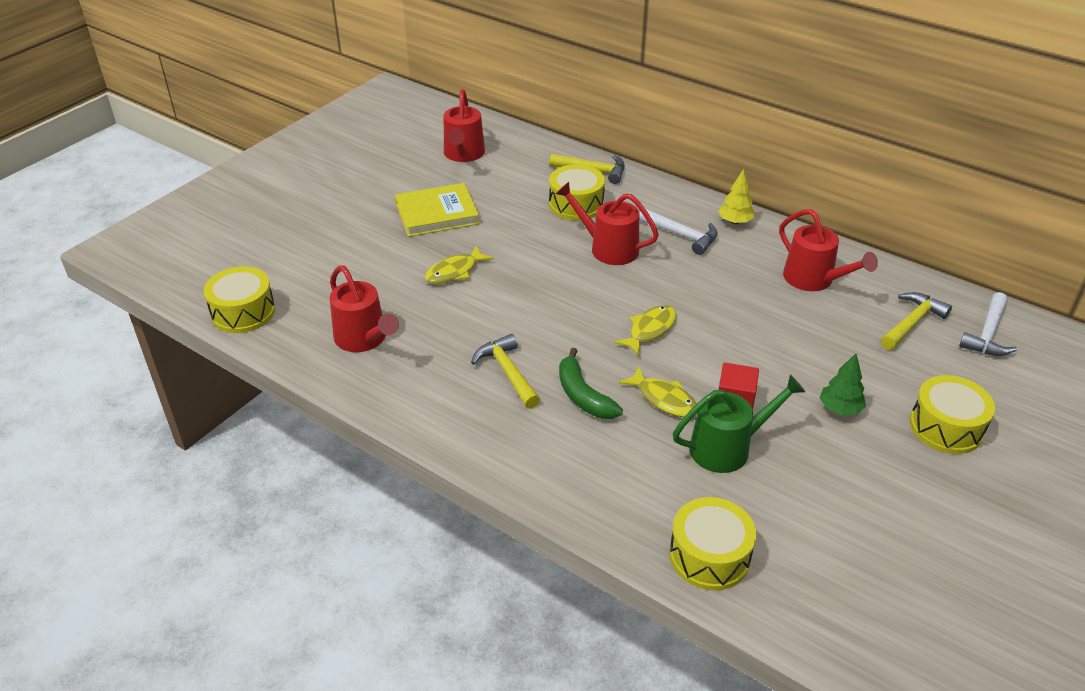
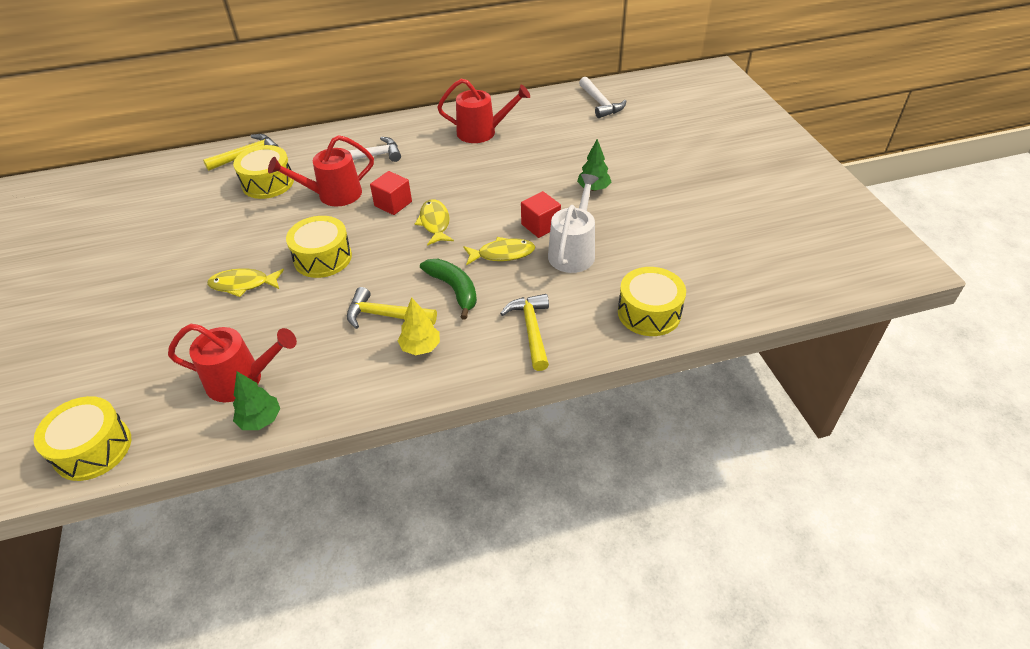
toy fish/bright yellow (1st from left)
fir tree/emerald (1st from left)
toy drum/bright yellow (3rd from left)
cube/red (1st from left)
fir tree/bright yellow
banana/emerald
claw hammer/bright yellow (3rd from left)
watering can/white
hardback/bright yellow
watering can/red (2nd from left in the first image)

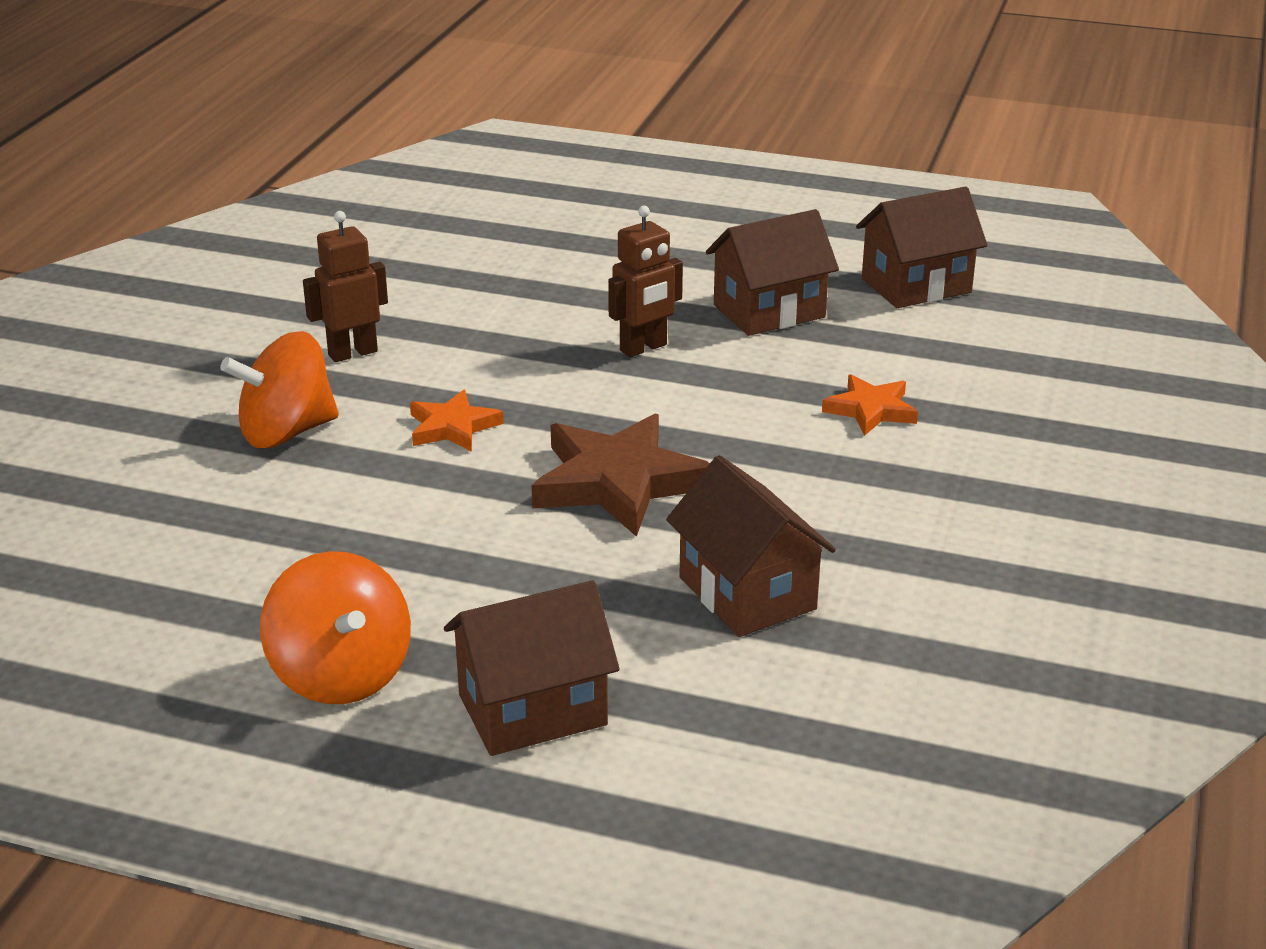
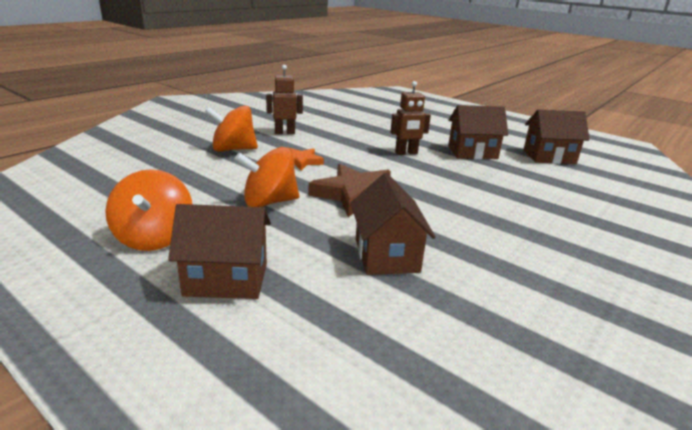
toy top/orange-coloured (3rd from left)
five-pointed star/orange-coloured (2nd from left in the first image)

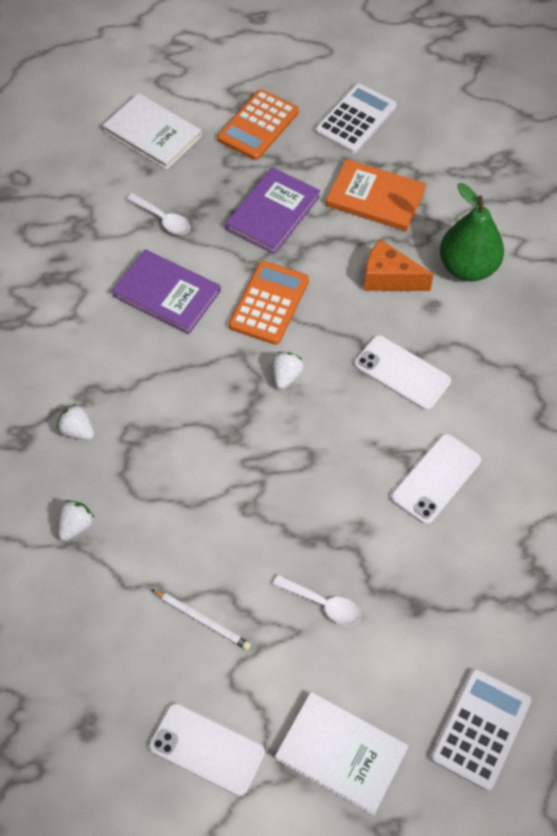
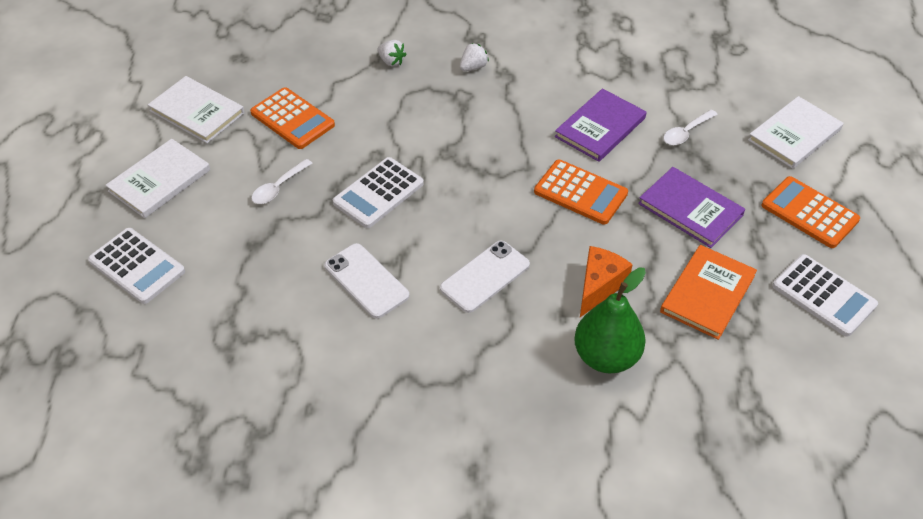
hardback/white (2nd from left)
adding machine/orange-coloured (1st from left)
adding machine/white (2nd from left)
berry/white (3rd from left in the first image)

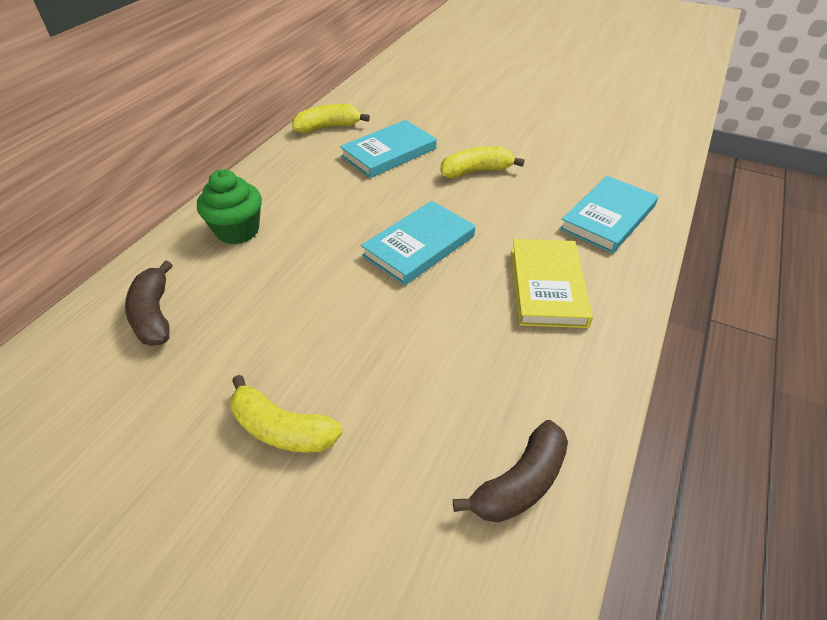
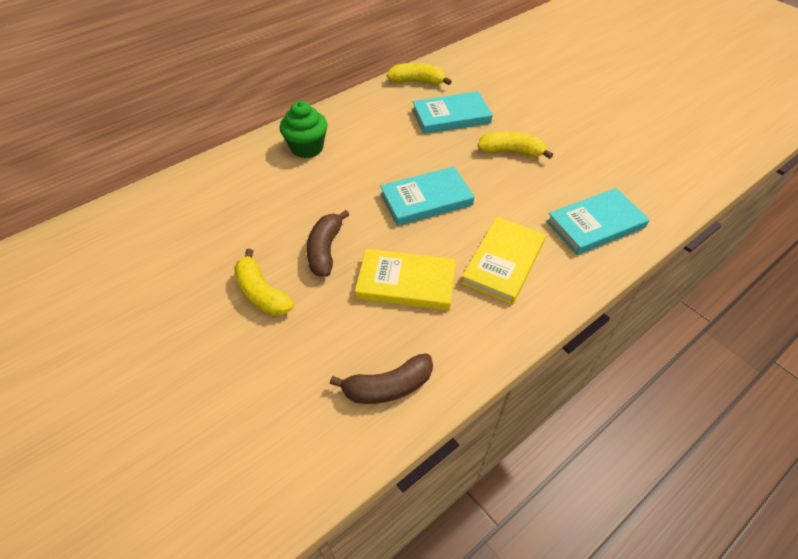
banana/dark brown (1st from left)
hardback/bright yellow (1st from left)

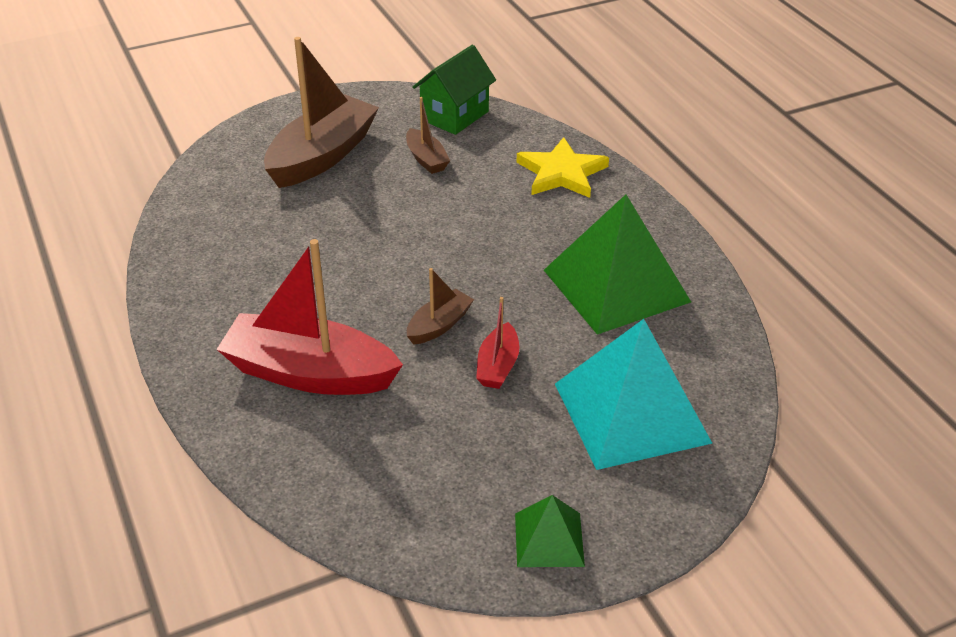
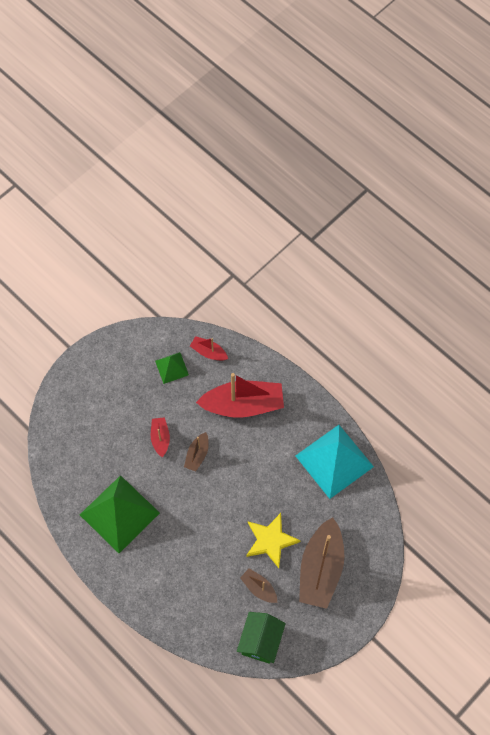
solid pyramid/emerald (2nd from left)
sailboat/red (2nd from left)
five-pointed star/bright yellow
solid pyramid/turquoise

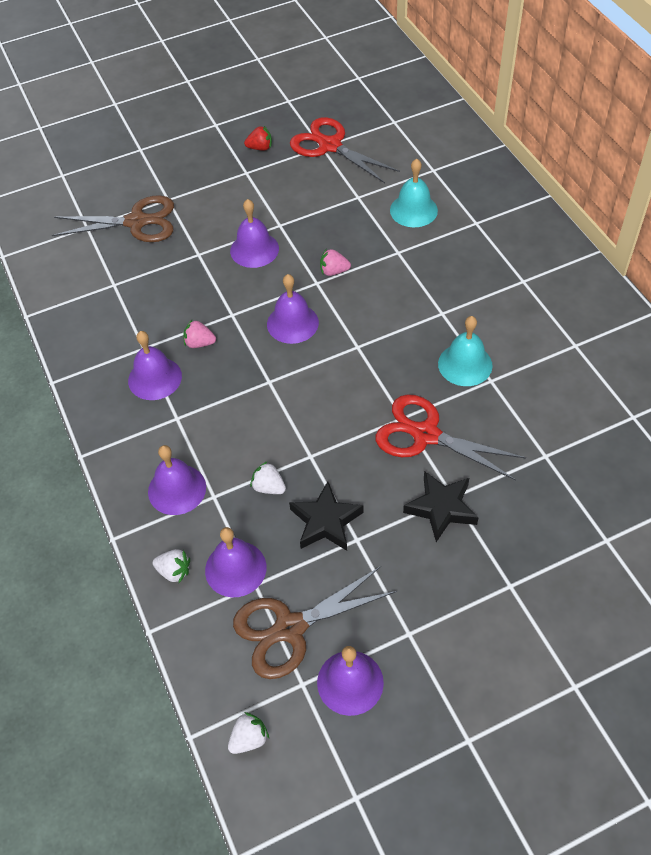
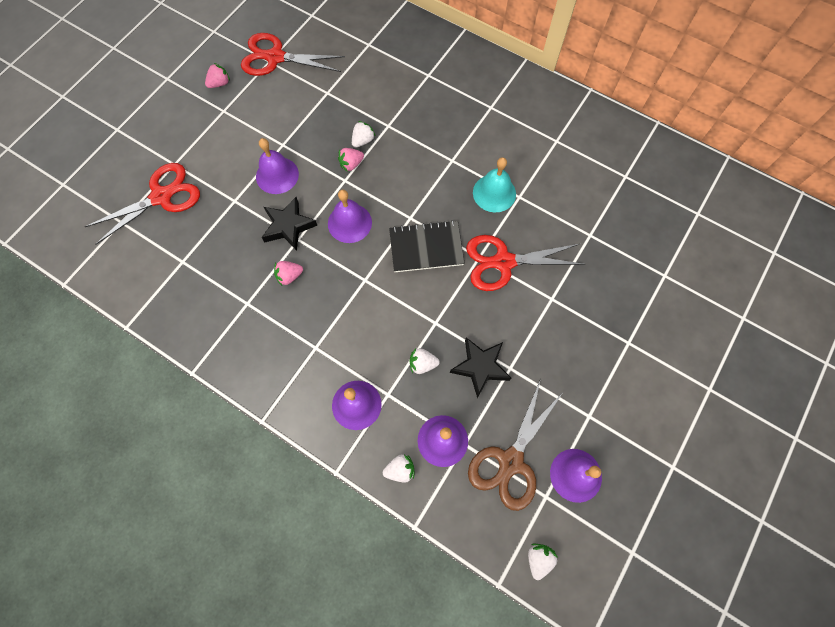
pair of scissors/red (1st from left)
berry/rosy (1st from left)
five-pointed star/ebony (1st from left)
berry/white (1st from left)
notebook/ebony
hand bell/violet (1st from left in the first image)
hand bell/turquoise (1st from left in the first image)

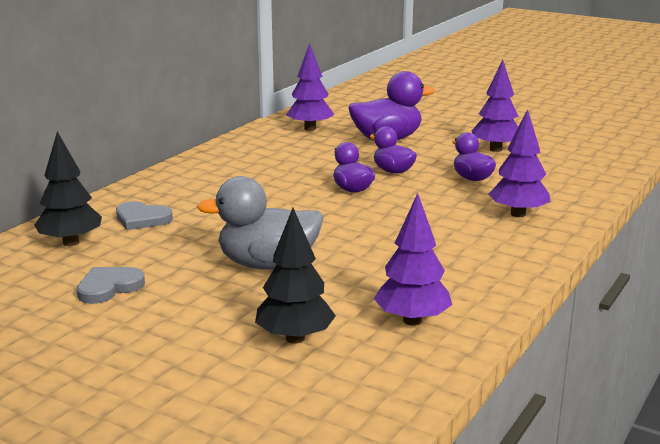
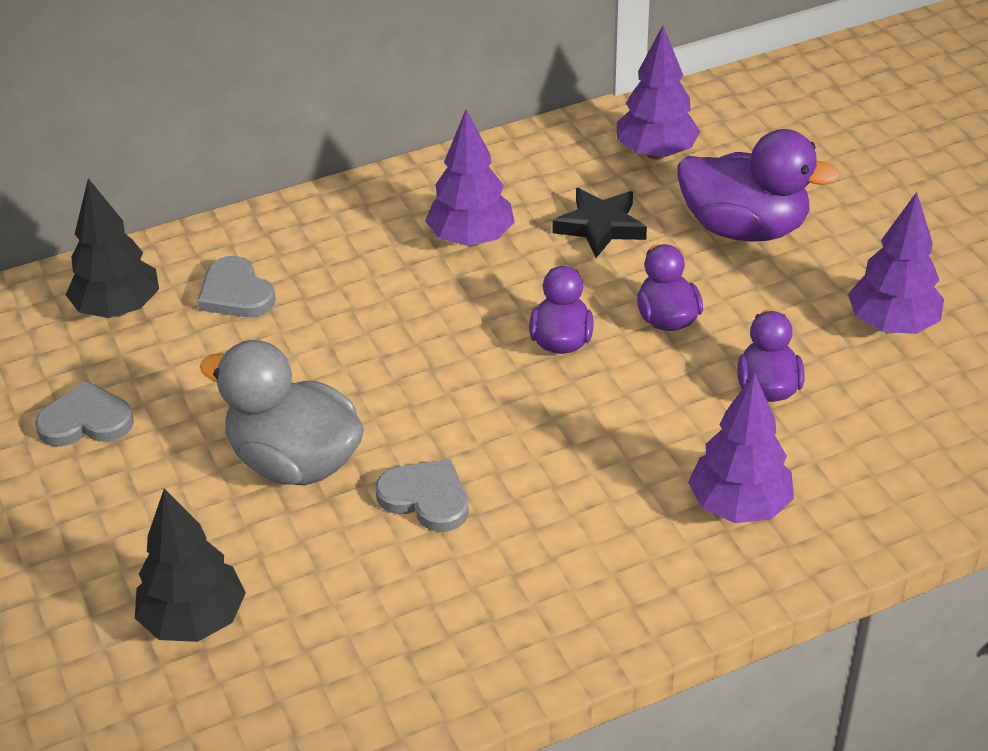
heart/ash-grey (3rd from left)
fir tree/violet (1st from left)
five-pointed star/ebony

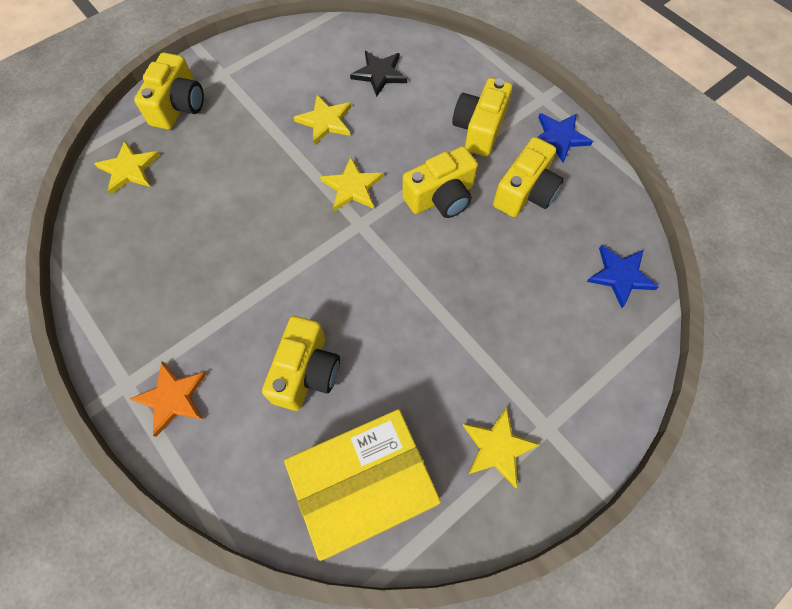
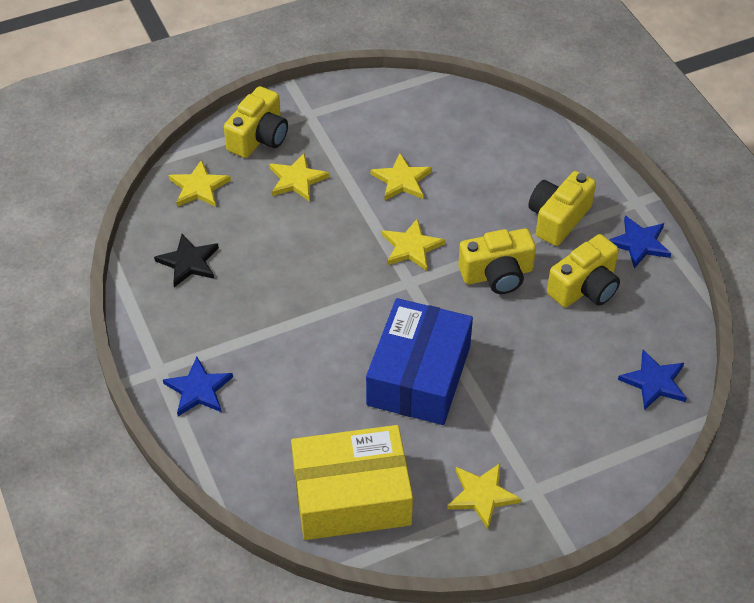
five-pointed star/ebony
five-pointed star/blue (1st from left)
five-pointed star/bright yellow (2nd from left)
package/blue
compact camera/bright yellow (2nd from left in the first image)

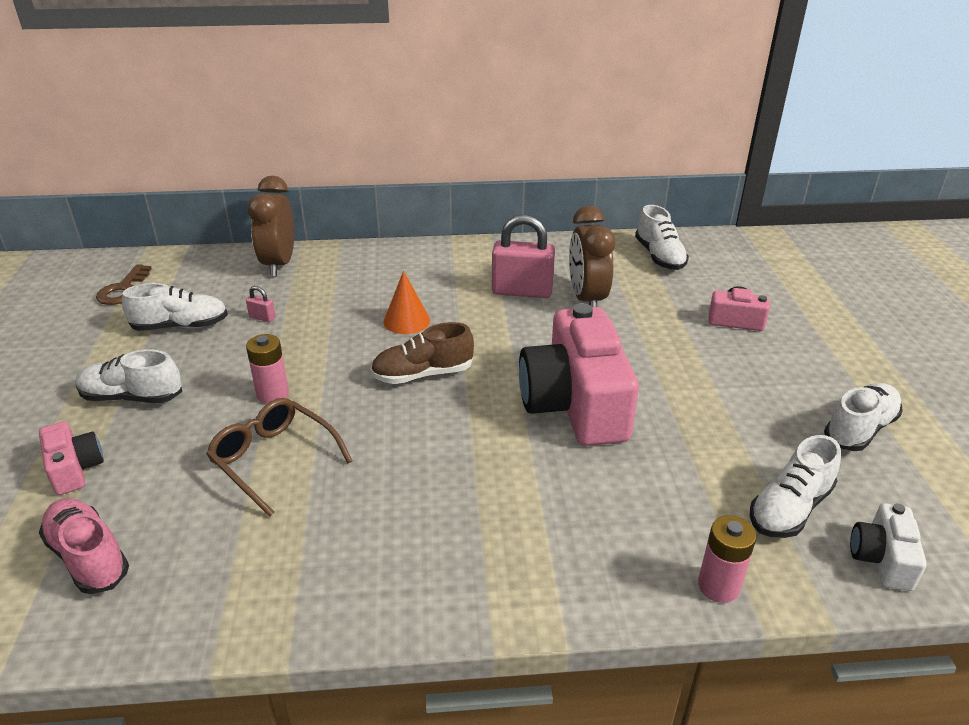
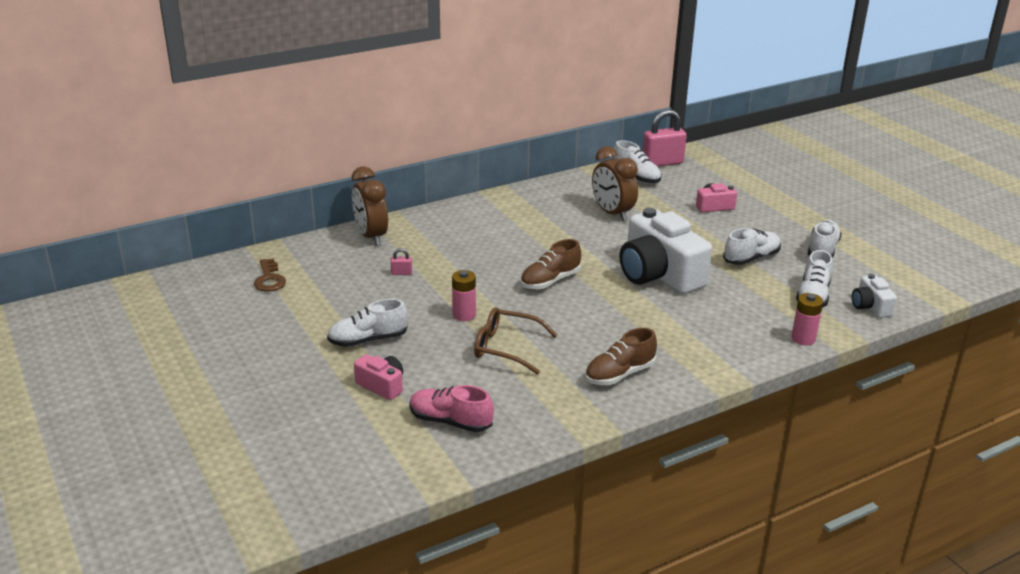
shoe/dark brown (2nd from left)
compact camera/white (1st from left)
lock/rosy (2nd from left)
shoe/white (3rd from left)
solid cone/orange-coloured

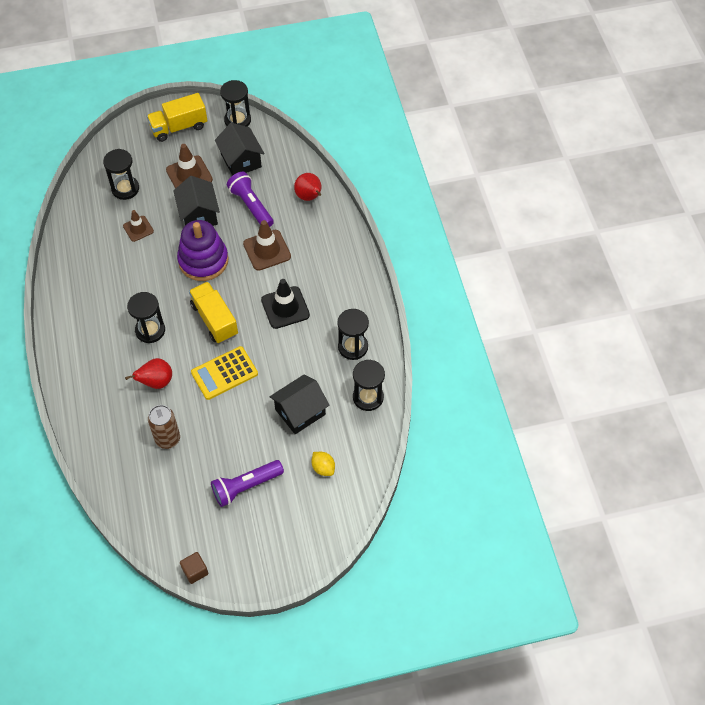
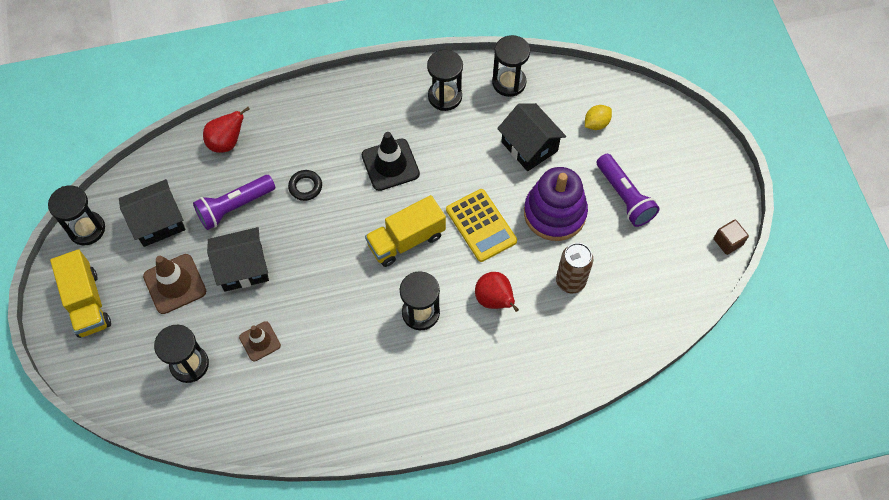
ring/ebony
ring stacker/violet

